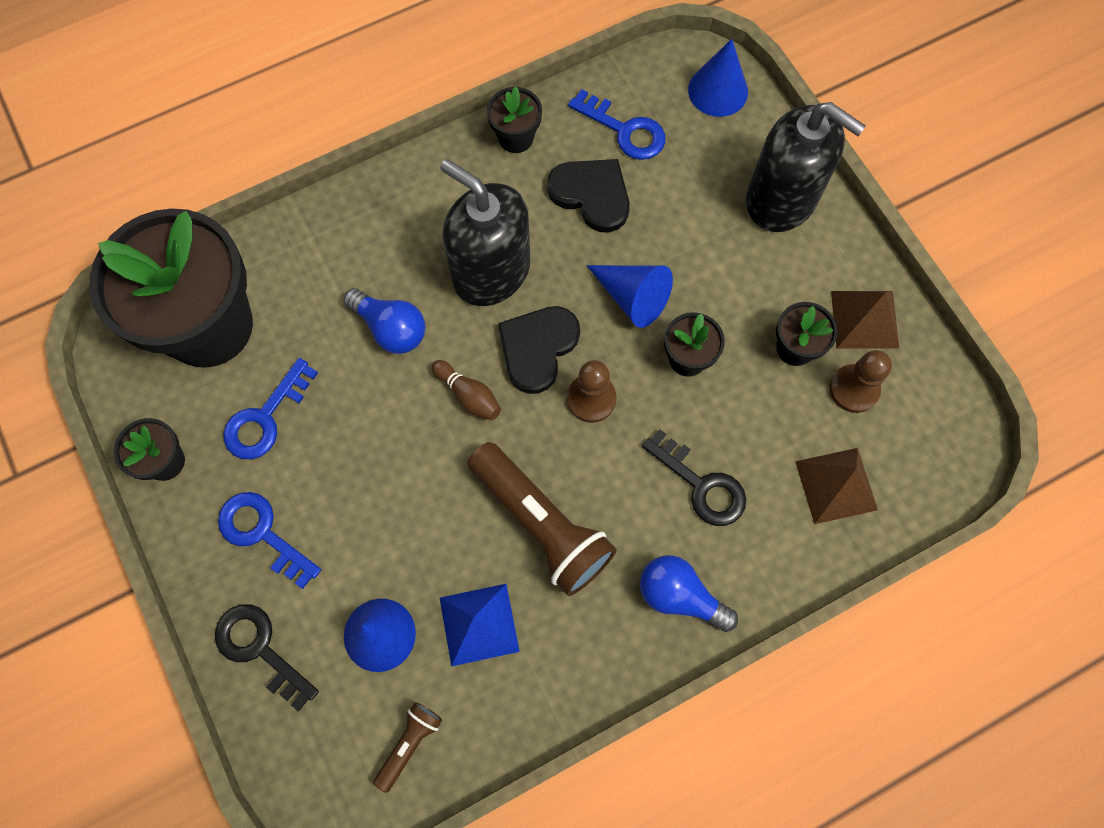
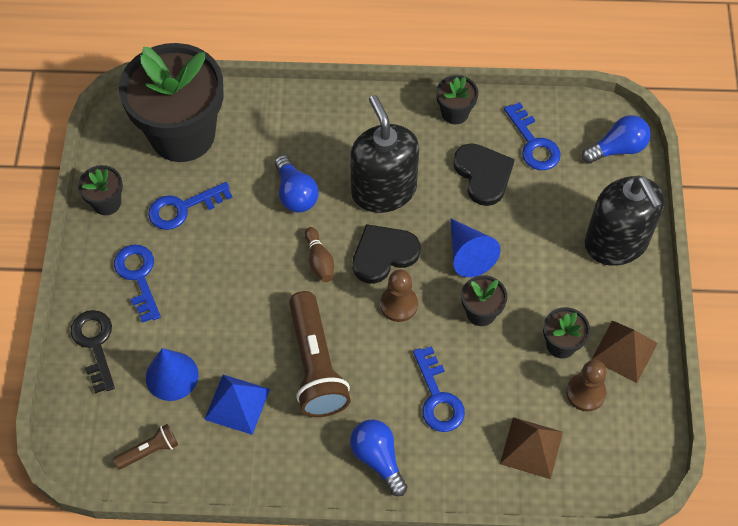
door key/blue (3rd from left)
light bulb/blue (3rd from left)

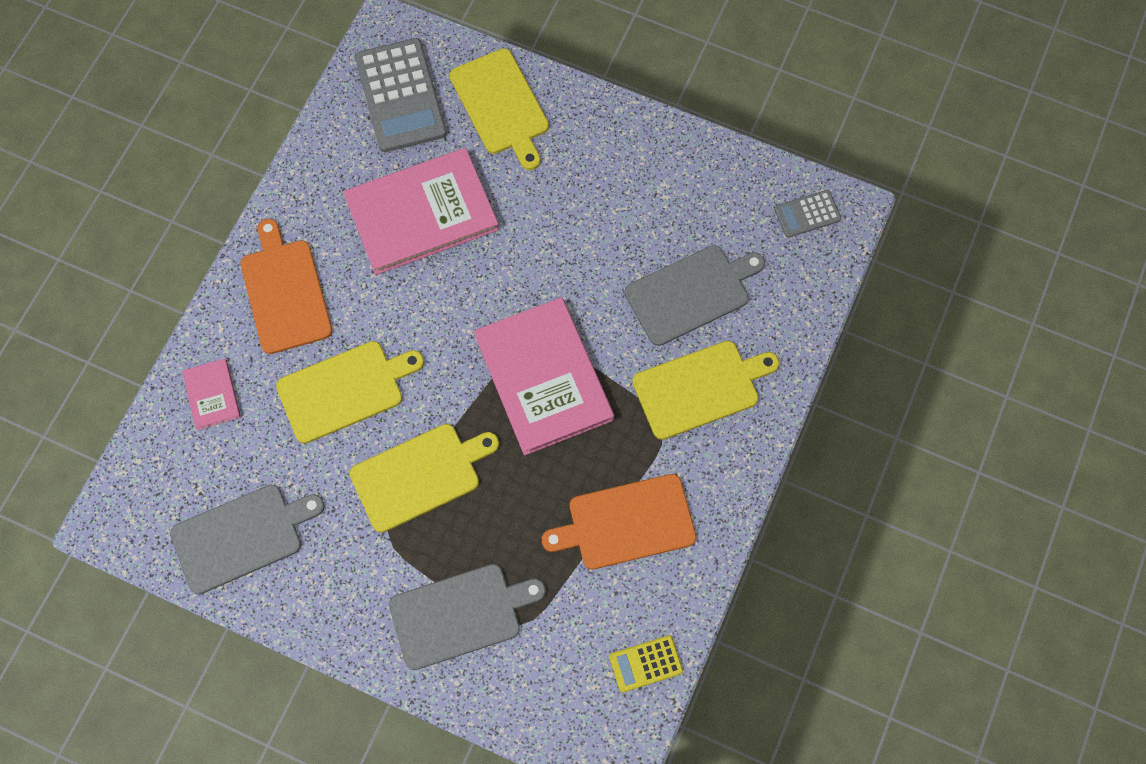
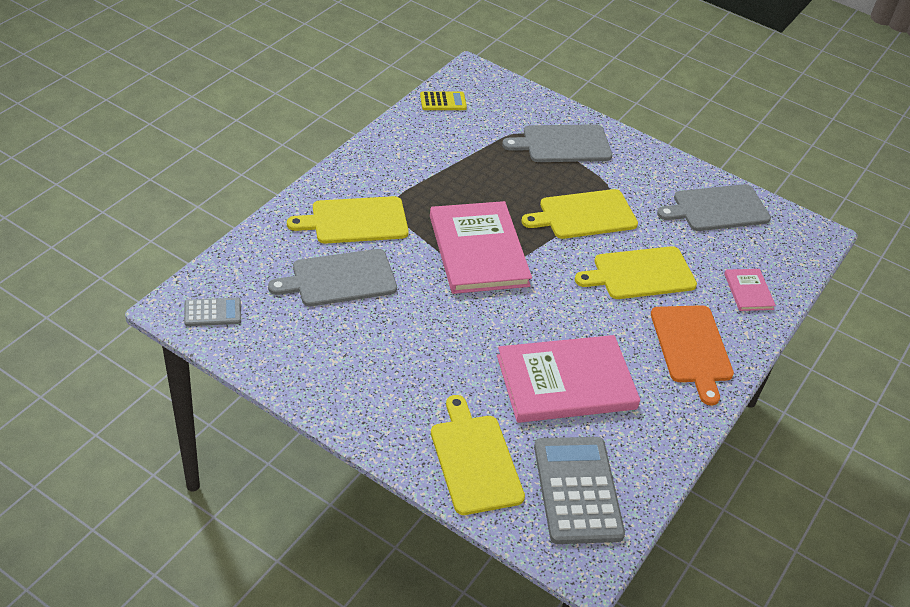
bread board/orange-coloured (2nd from left in the first image)

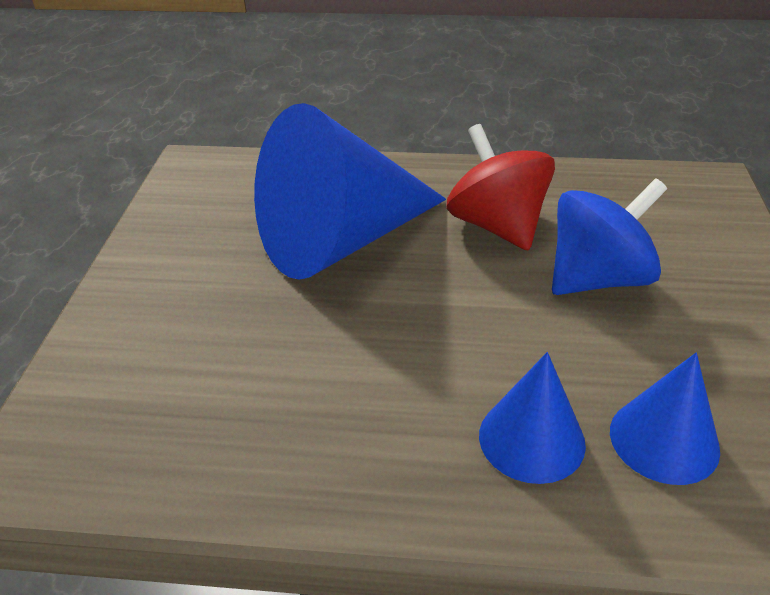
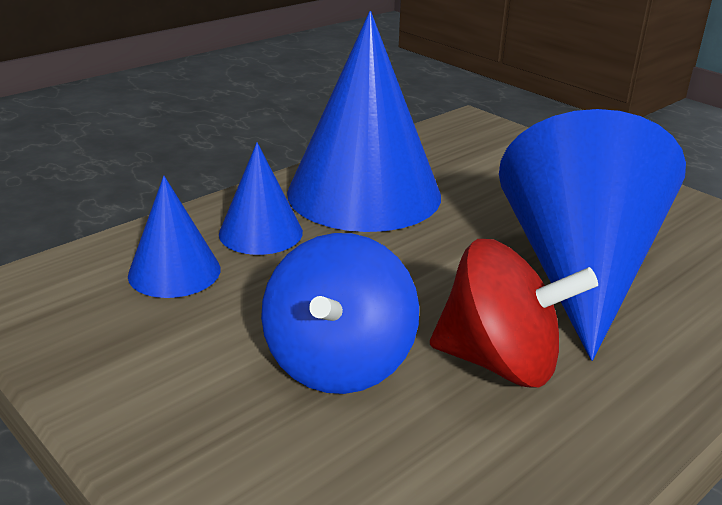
solid cone/blue (3rd from left)

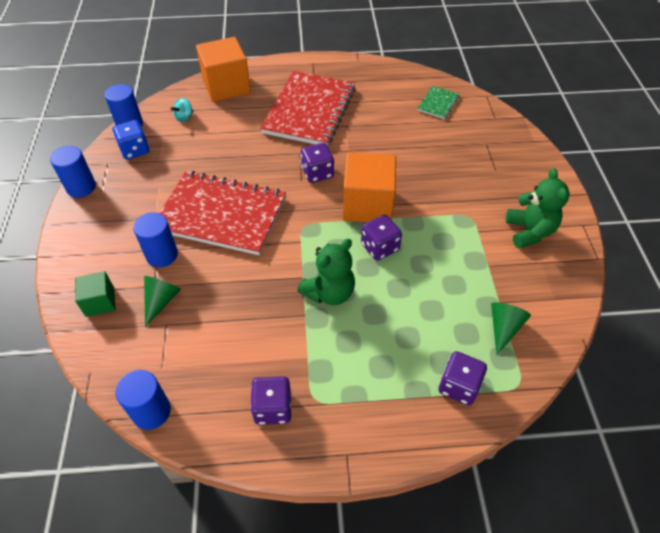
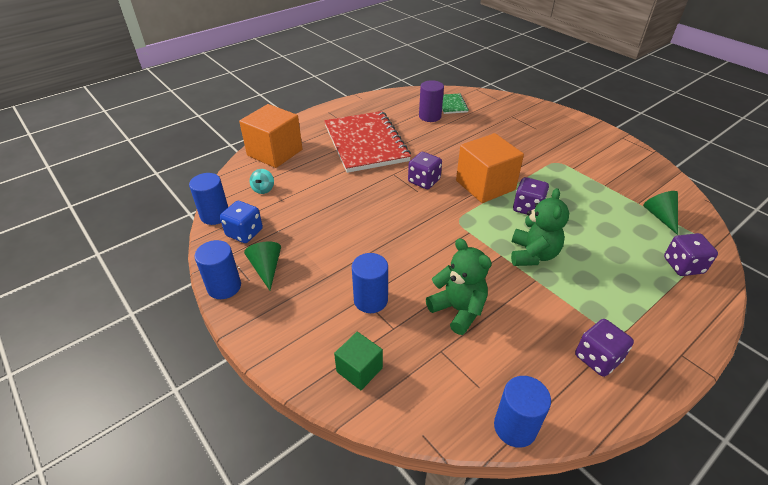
solid cone/emerald (1st from left)
cylinder shape/violet
teddy/emerald (1st from left)
notebook/red (1st from left in the first image)

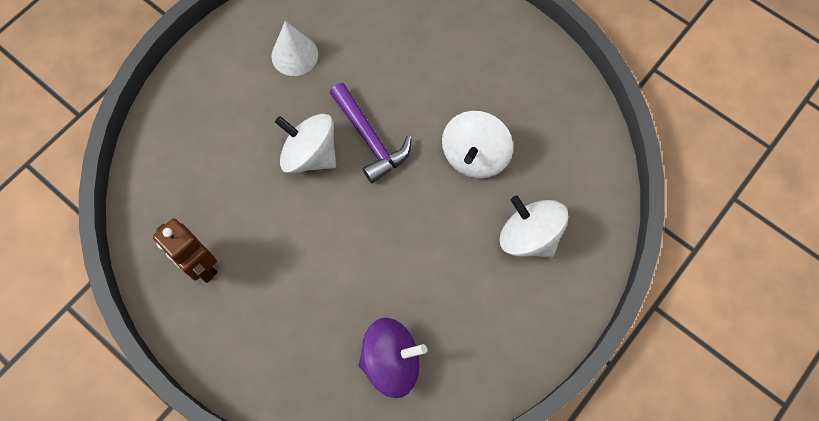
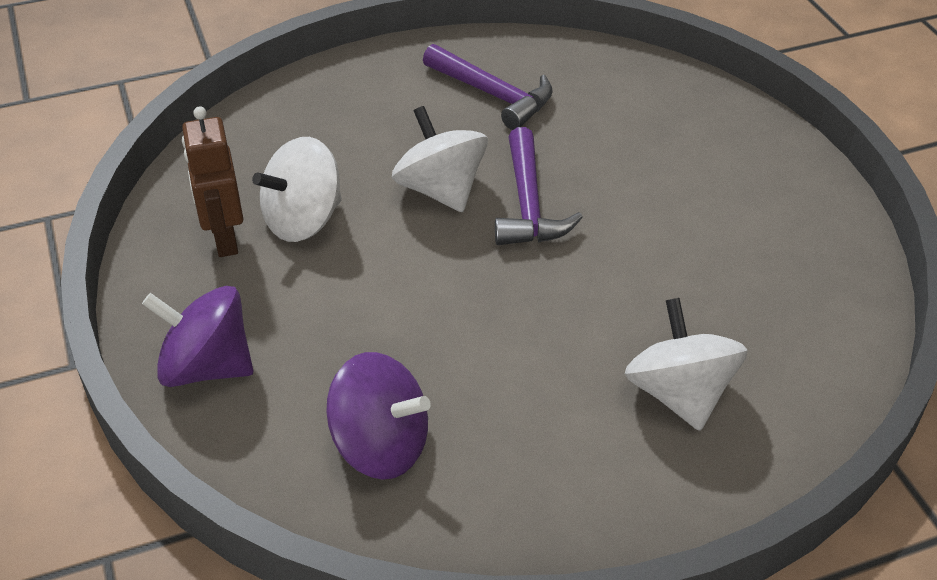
toy top/violet (1st from left)
toy top/white (1st from left)
claw hammer/violet (1st from left)

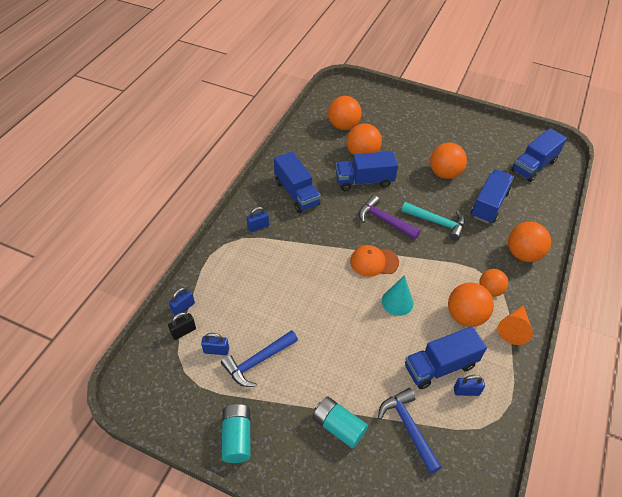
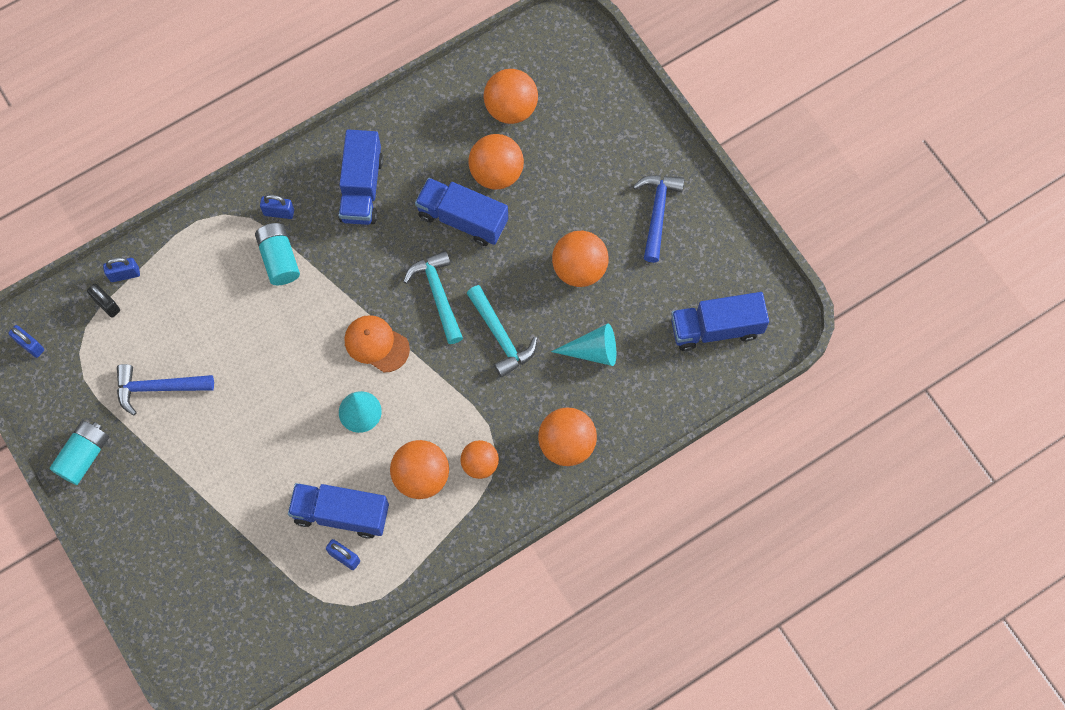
lock/blue (1st from left)
lock/ebony
power cell/turquoise (2nd from left)
claw hammer/turquoise (1st from left)
solid cone/turquoise (2nd from left)
claw hammer/blue (2nd from left)
solid cone/orange-coloured

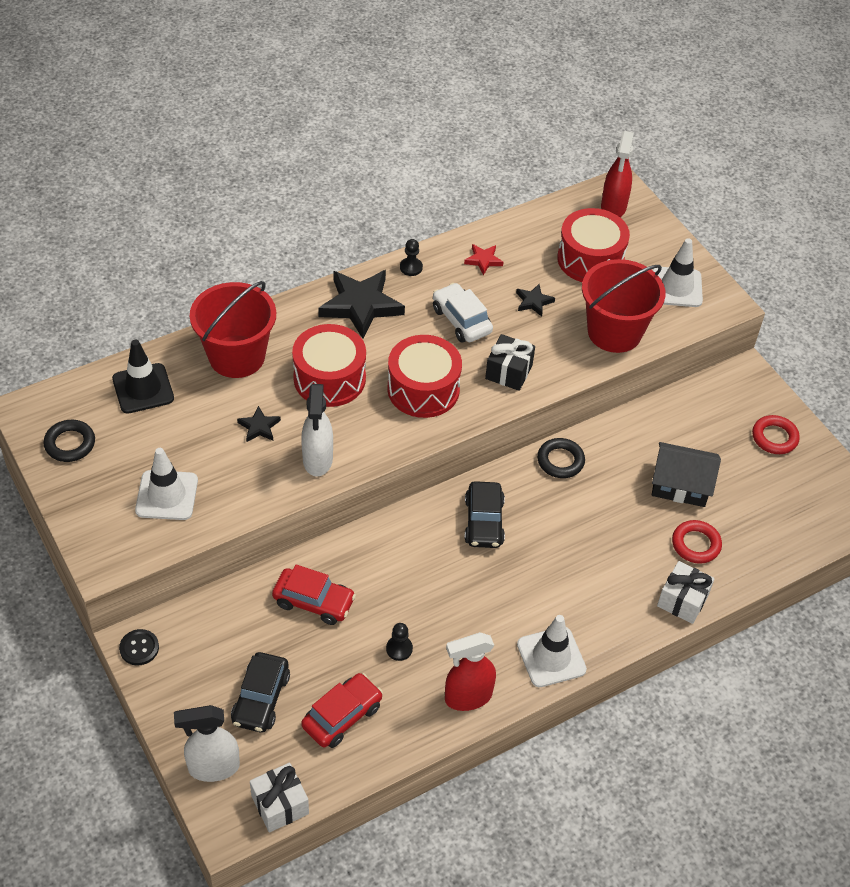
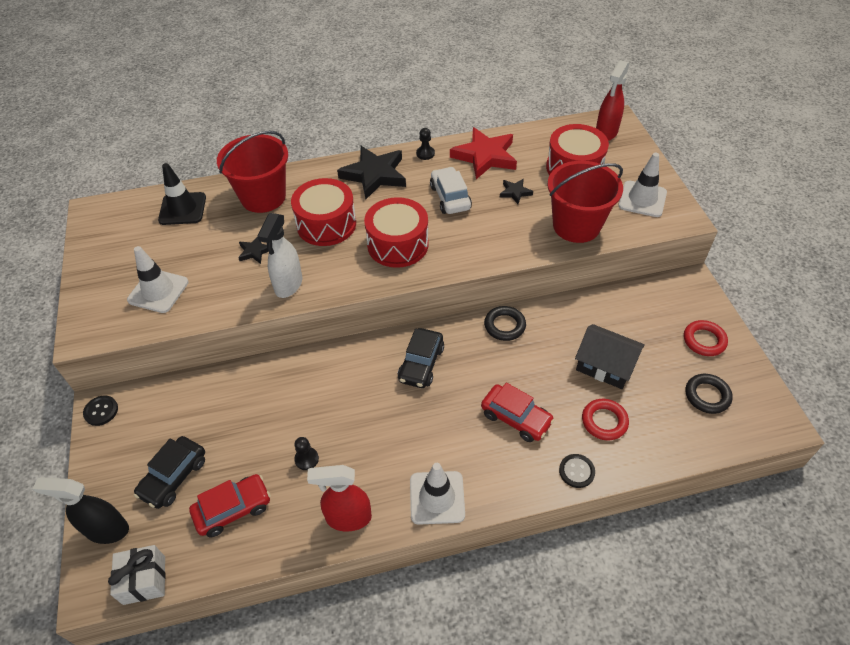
spray bottle/ebony
five-pointed star/red
toy car/red (2nd from left)
button/ebony (2nd from left)
ring/ebony (2nd from left)
wrapped gift/ebony

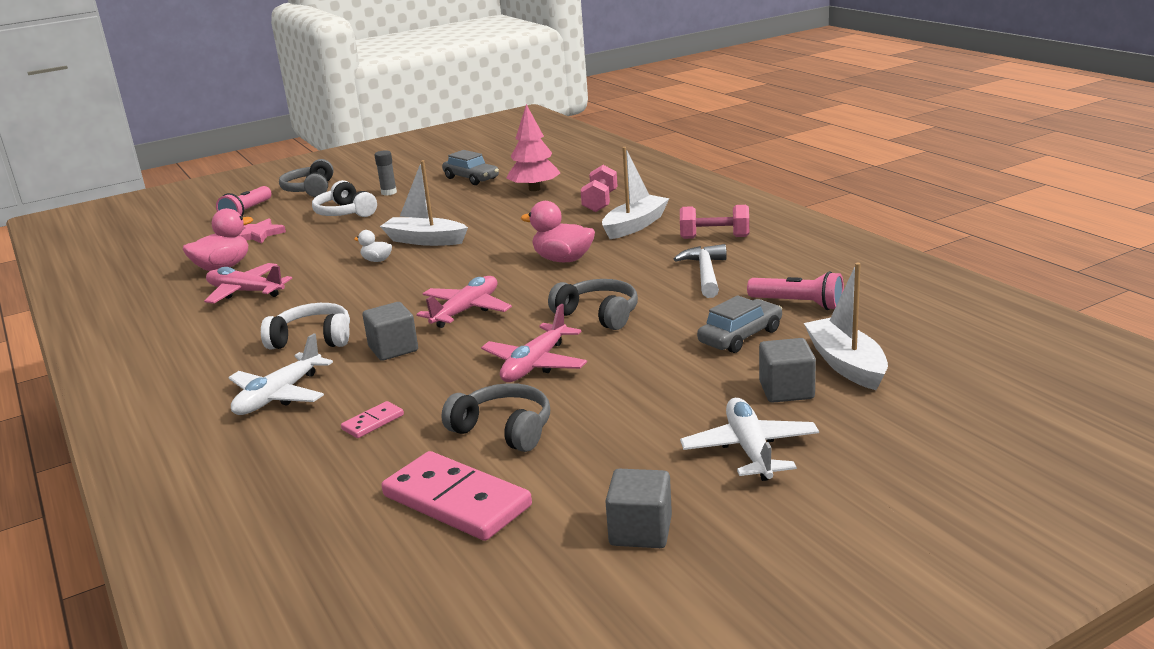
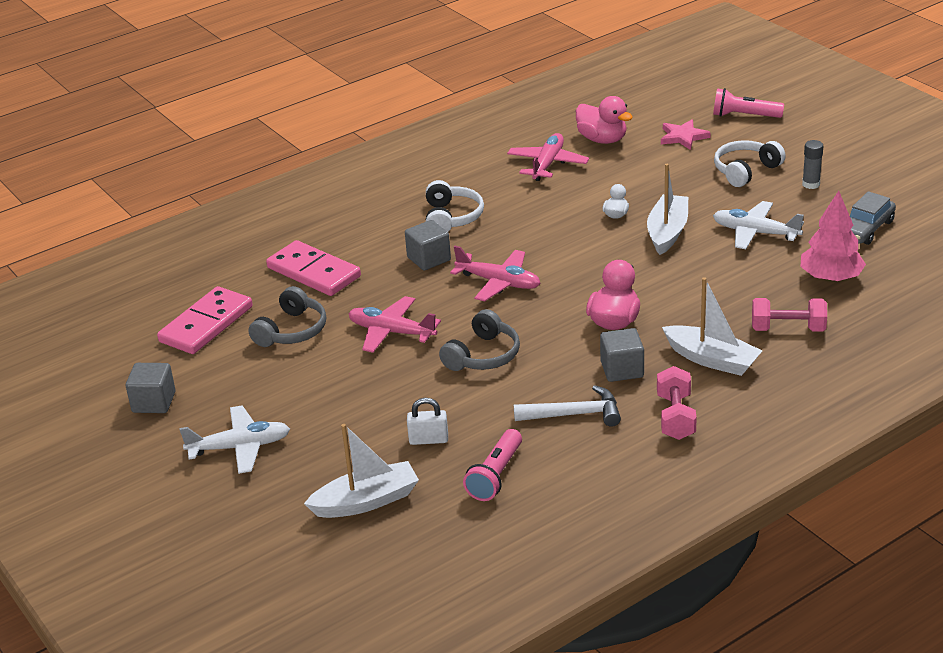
domino tile/rosy (2nd from left)
lock/white
cube/ash-grey (3rd from left)
toy plane/white (2nd from left)
headphones/ash-grey (1st from left in the first image)

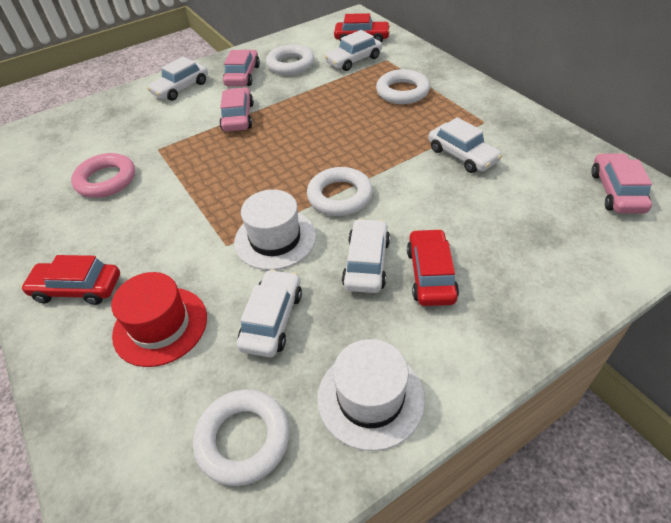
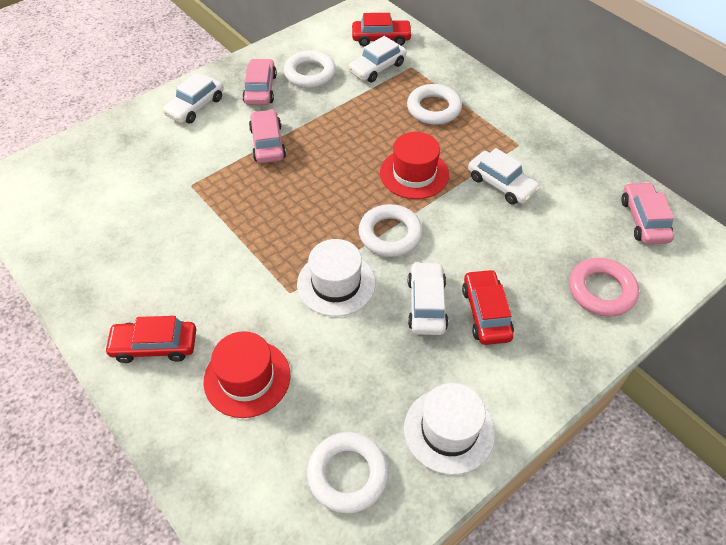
hat/red (2nd from left)
ring/rosy
toy car/white (2nd from left in the first image)

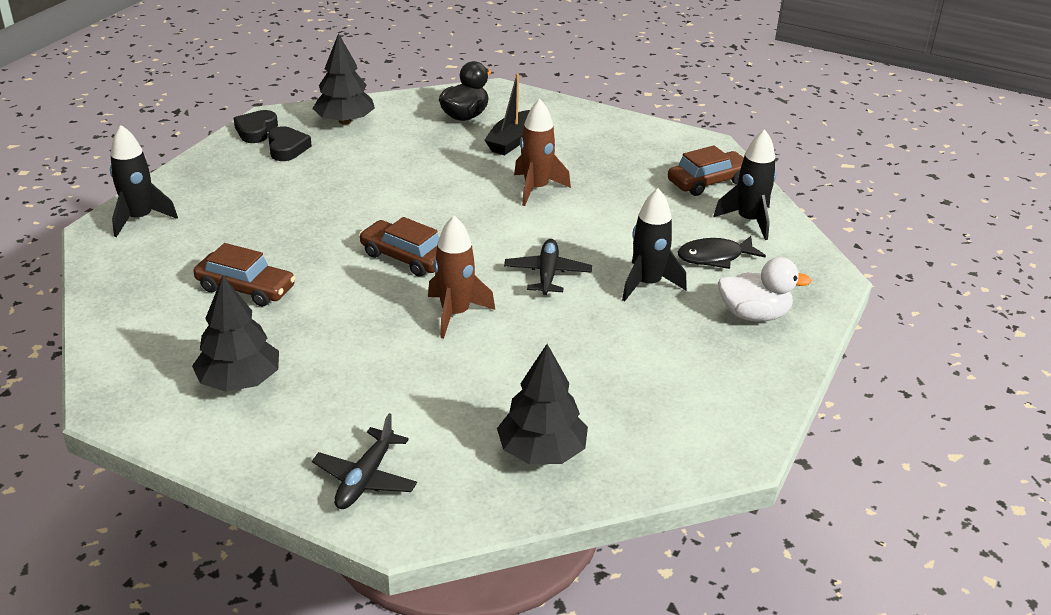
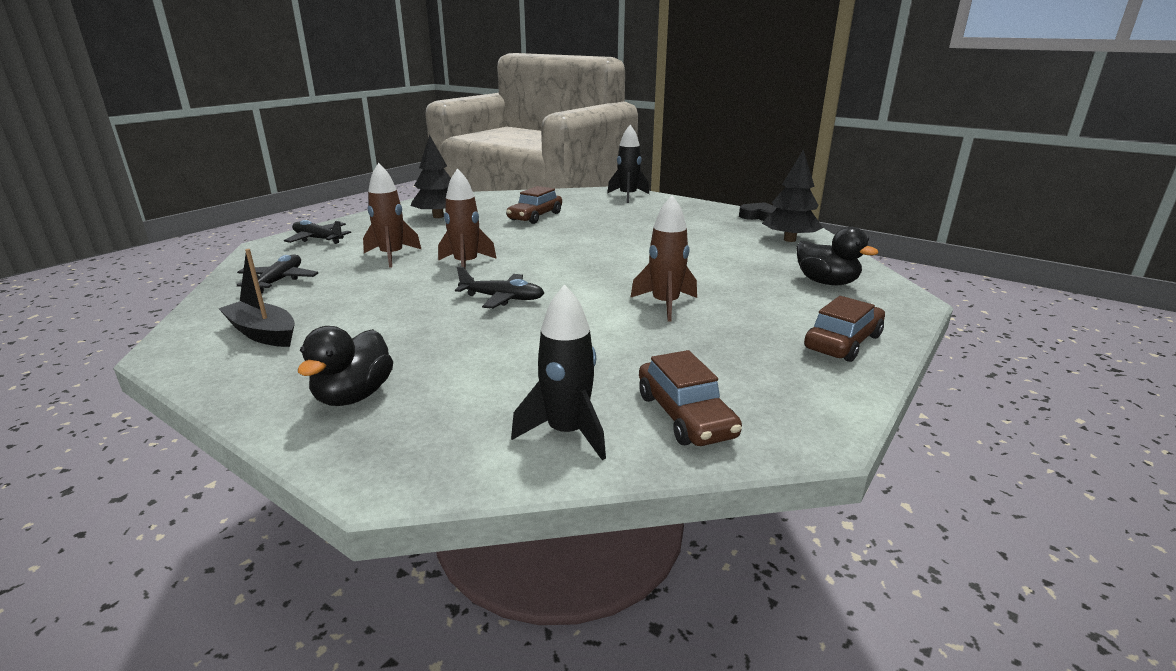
sailboat/ebony
toy plane/ebony (1st from left)
toy duck/ebony (1st from left)
spaceship/dark brown (1st from left)
toy car/dark brown (3rd from left)
heart/ebony (2nd from left in the first image)
spaceship/ebony (2nd from left in the first image)
toy fish/ebony

